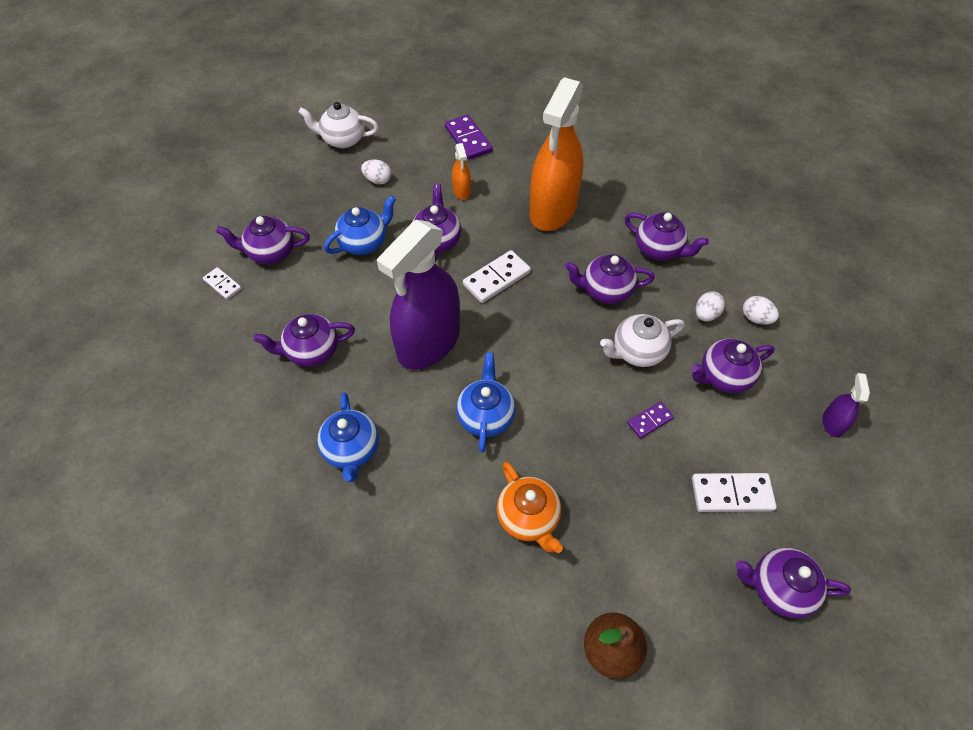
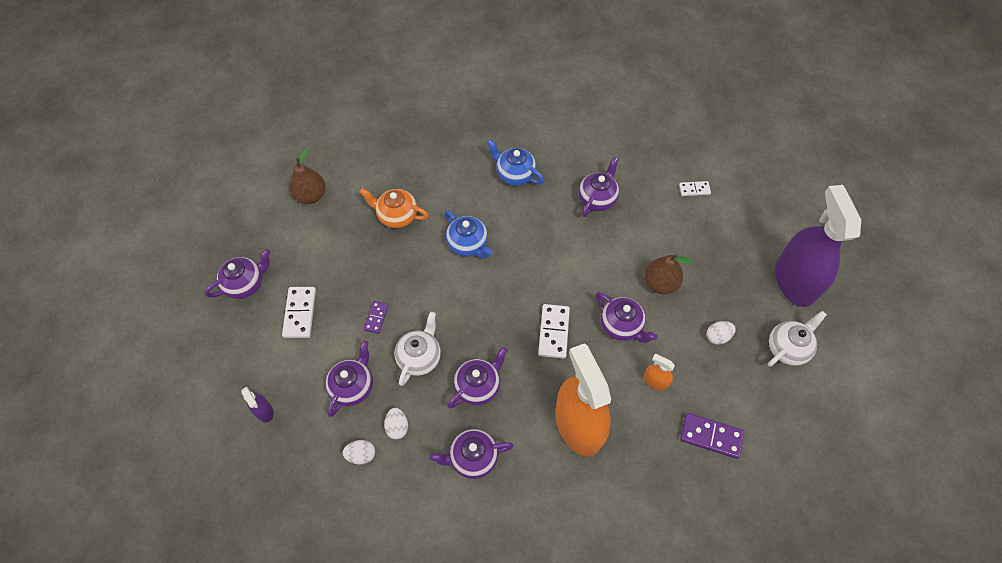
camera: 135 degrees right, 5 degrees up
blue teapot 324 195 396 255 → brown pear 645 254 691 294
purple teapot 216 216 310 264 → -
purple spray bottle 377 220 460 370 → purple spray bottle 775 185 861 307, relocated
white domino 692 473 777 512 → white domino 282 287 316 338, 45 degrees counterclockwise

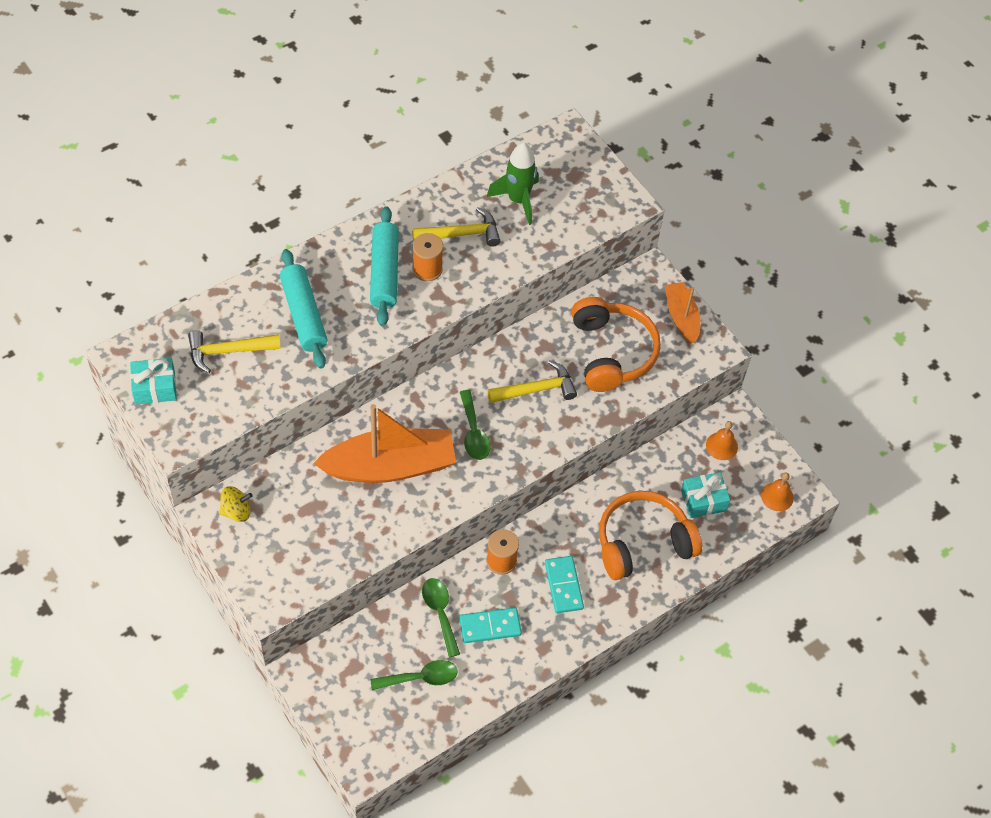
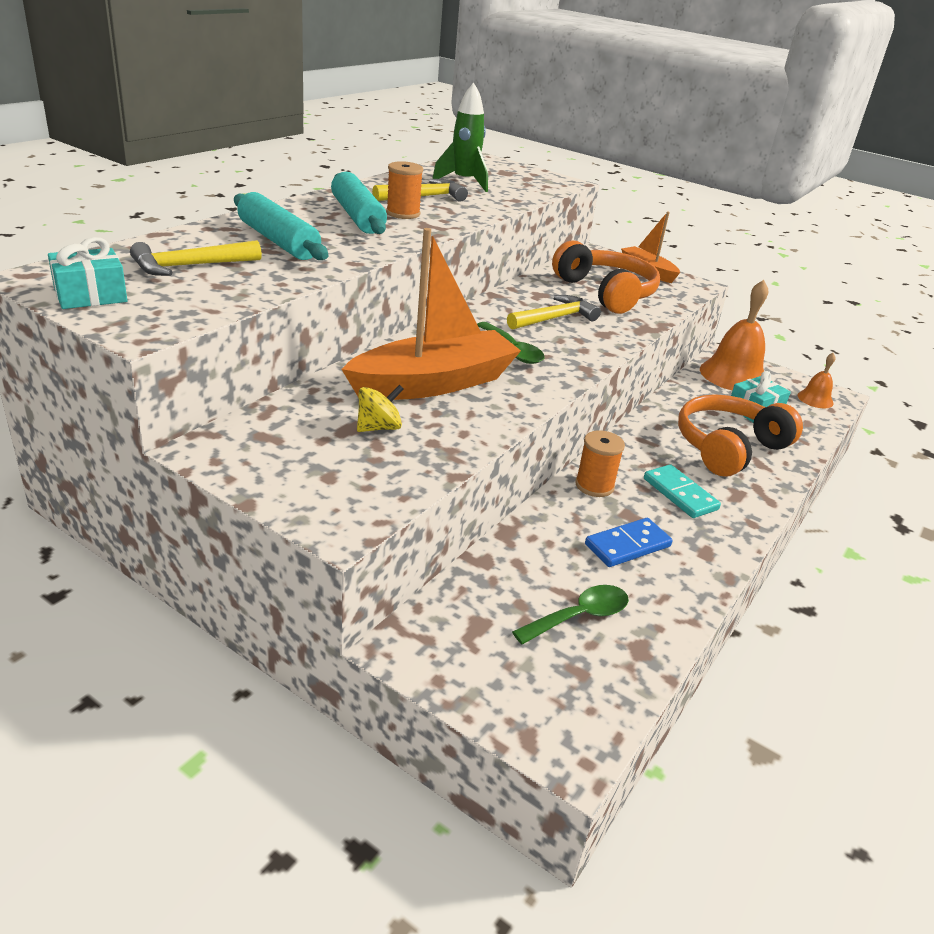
camera: 20 degrees left, 25 degrees down
orange bell 706 421 738 460 → orange bell 700 280 768 390, x1.99
yellow spinning top 219 486 252 522 → yellow spinning top 357 385 404 432, relocated
green spoon 422 578 460 657 → -
turquoise domino 459 608 522 643 → blue domino 585 518 673 567

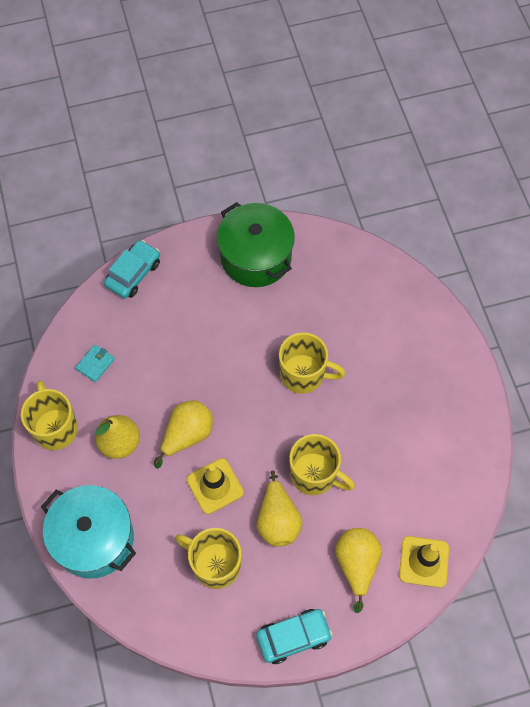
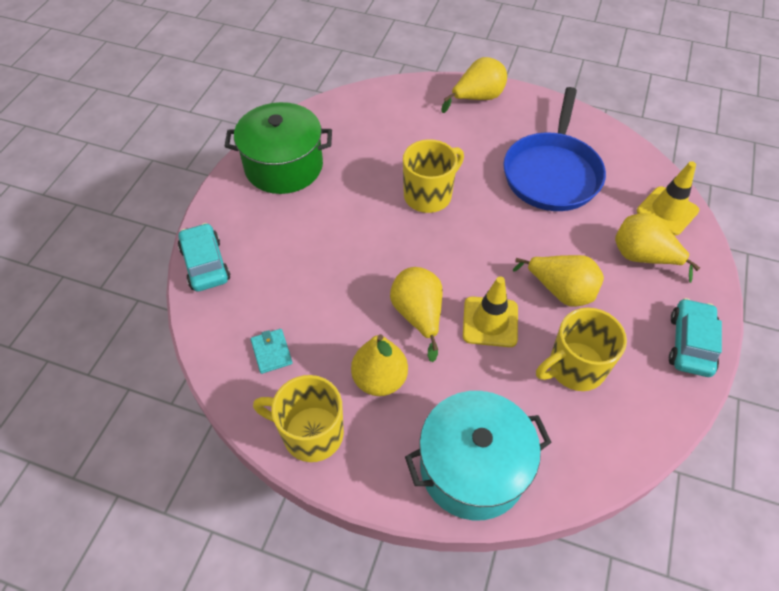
camera: 55 degrees left, 10 degrees down
yellow mug 289 434 355 495 → -
- → yellow pear 441 57 507 113
- → blue pan 503 87 606 211

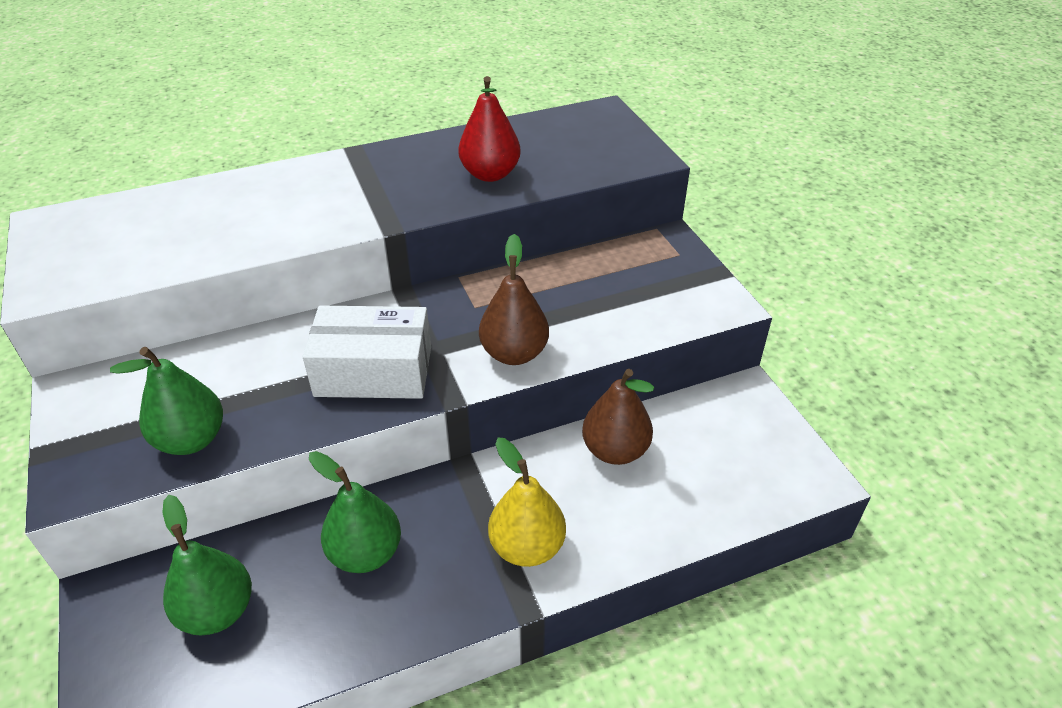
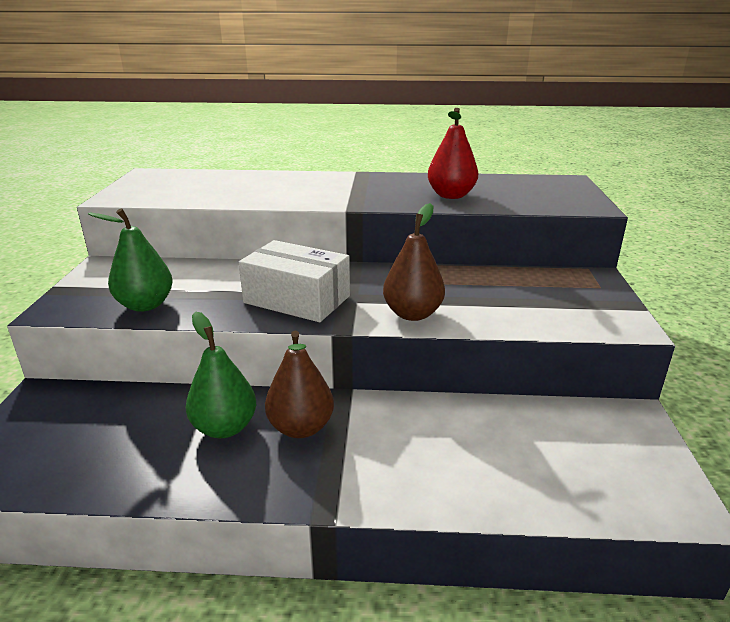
camera: 25 degrees right, 15 degrees down
brown pear 582 369 654 465 → brown pear 265 331 334 438, relocated
yellow pear 488 438 566 567 → -
green pear 162 495 252 636 → -

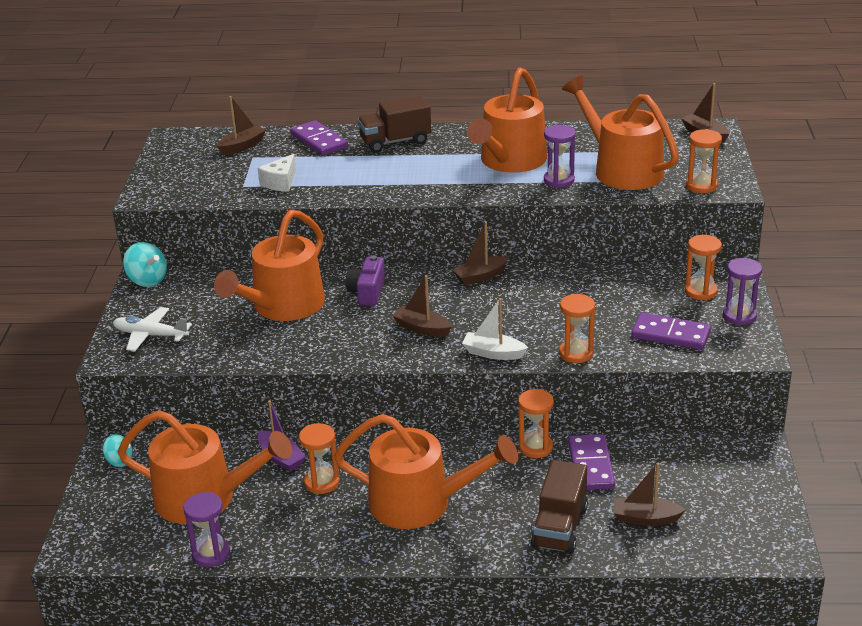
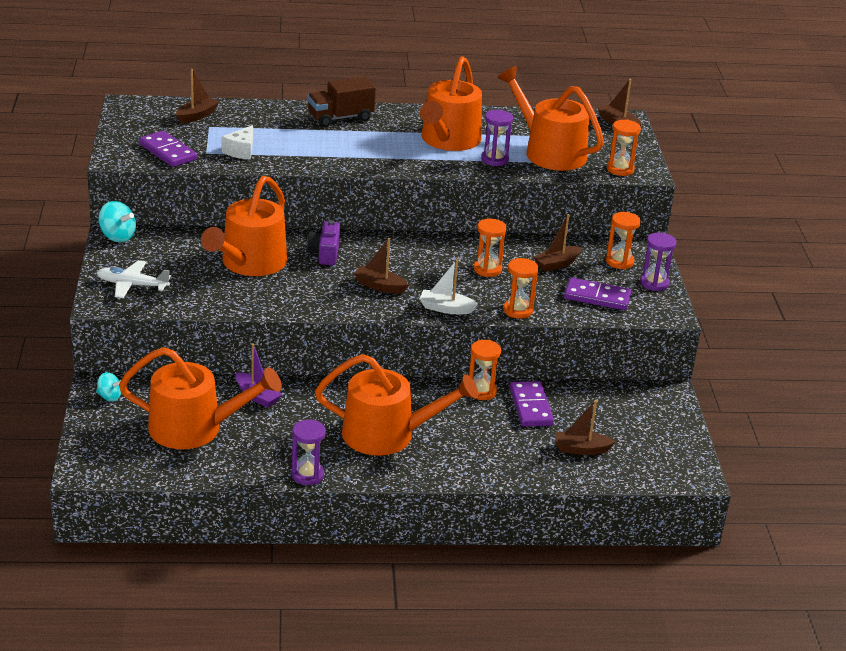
camera: 10 degrees left, 0 degrees up
purple domino 291 120 348 156 → purple domino 139 131 197 167, relocated
brown boat 452 221 509 285 → brown boat 534 214 582 272, relocated
orange hourglass 299 423 340 494 → orange hourglass 473 219 507 277, relocated
brown truck 531 460 588 554 → -
purple hourglass 183 492 230 567 → purple hourglass 292 420 326 485, relocated

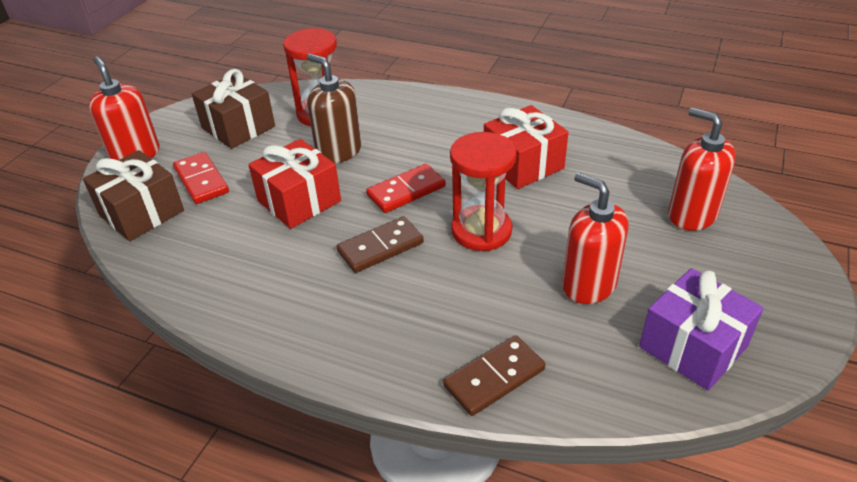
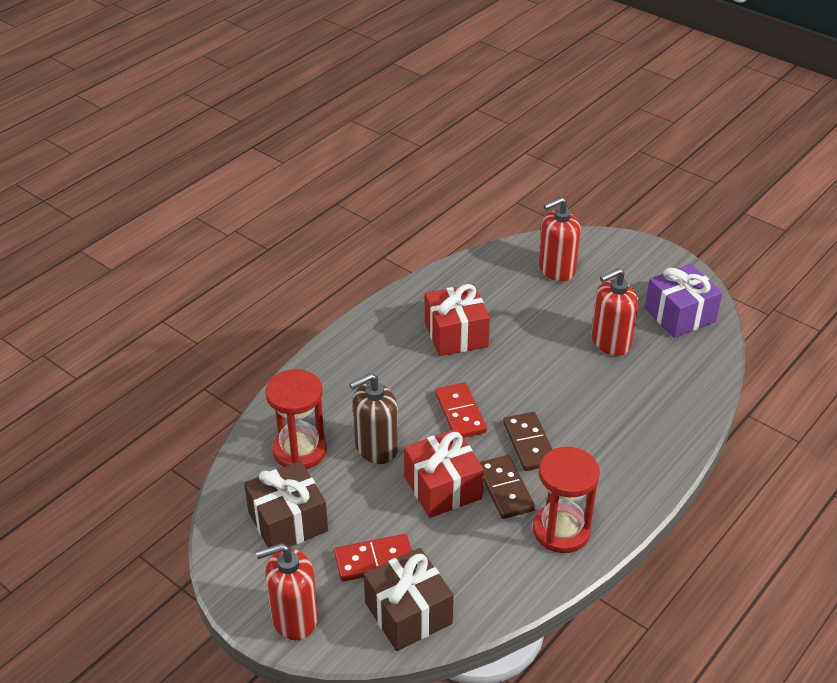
camera: 75 degrees left, 0 degrees up
red hourglass 450 132 517 251 → red hourglass 533 447 600 553, relocated
brown domino 443 335 545 416 → brown domino 480 455 535 519, relocated

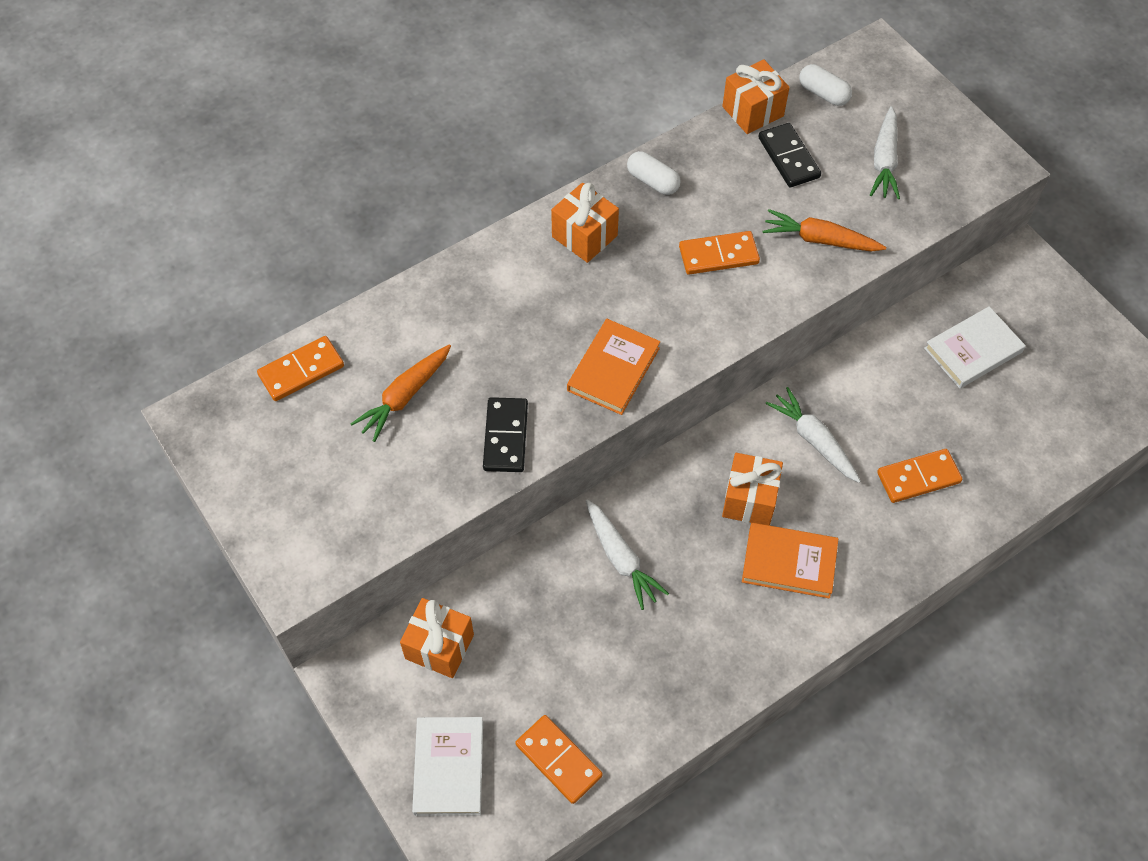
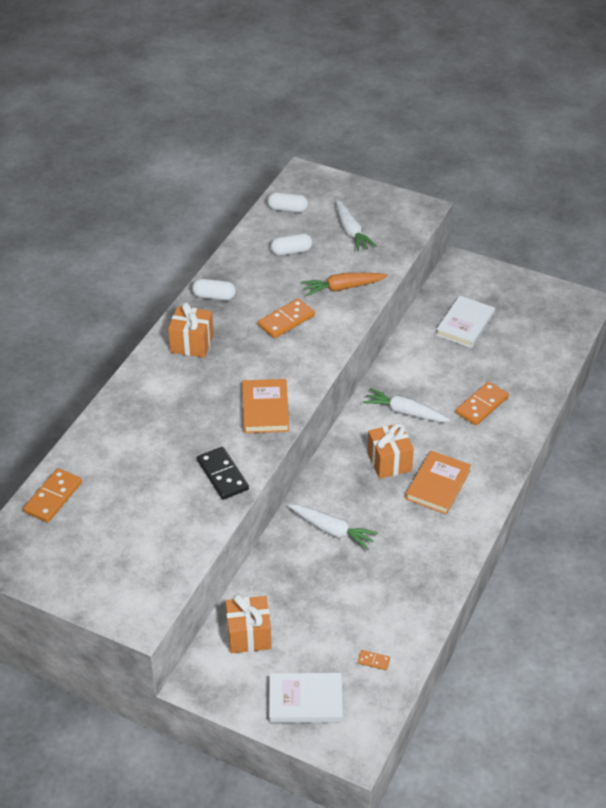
camera: 30 degrees left, 15 degrees down
orange gift 722 59 790 134 → -
black domino 758 123 821 187 → white capsule 271 233 313 256
orange carrot 351 344 451 442 → -
orange book 742 523 838 599 → orange book 406 451 471 515, 45 degrees counterclockwise
orange domino 515 715 603 804 → orange domino 358 650 390 670, x0.48
white book 412 717 483 816 → white book 269 673 343 723, 60 degrees counterclockwise

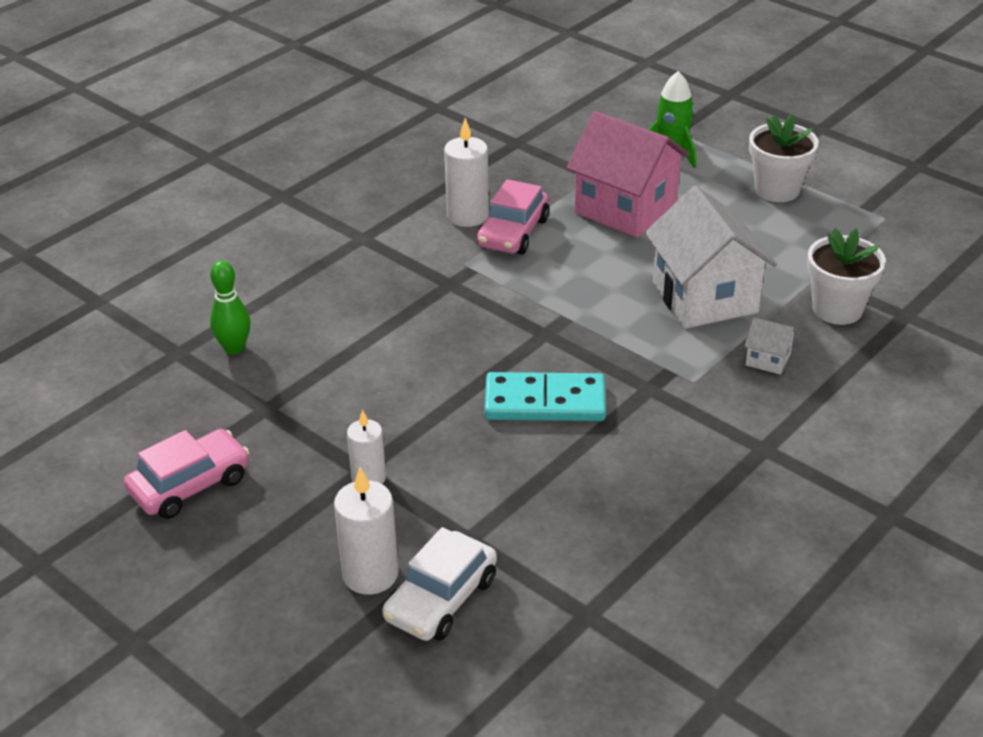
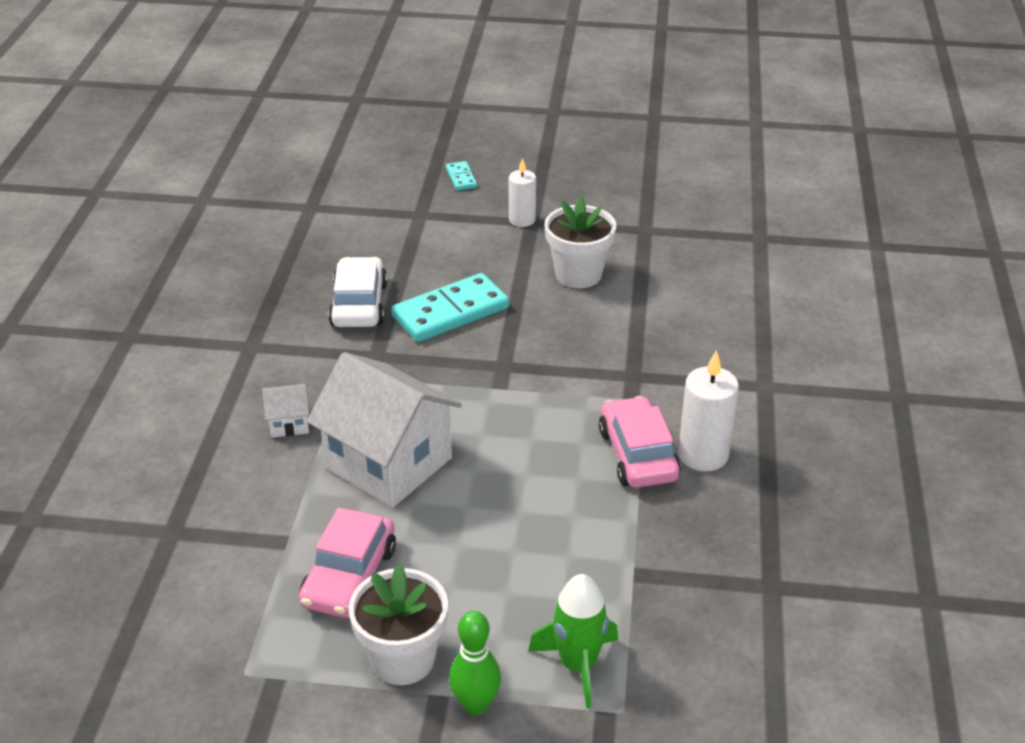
camera: 145 degrees right, 0 degrees up
pink house 567 111 690 238 → -
white flower pot 807 228 886 325 → white flower pot 545 196 616 288, relocated
green bowling pin 210 261 251 355 → green bowling pin 449 611 501 715, relocated
pink car 124 429 250 519 → pink car 299 508 396 618, relocated
white candle 334 467 399 595 → turquoise domino 446 161 477 190
white car 382 527 497 641 → white car 328 257 387 327, relocated

